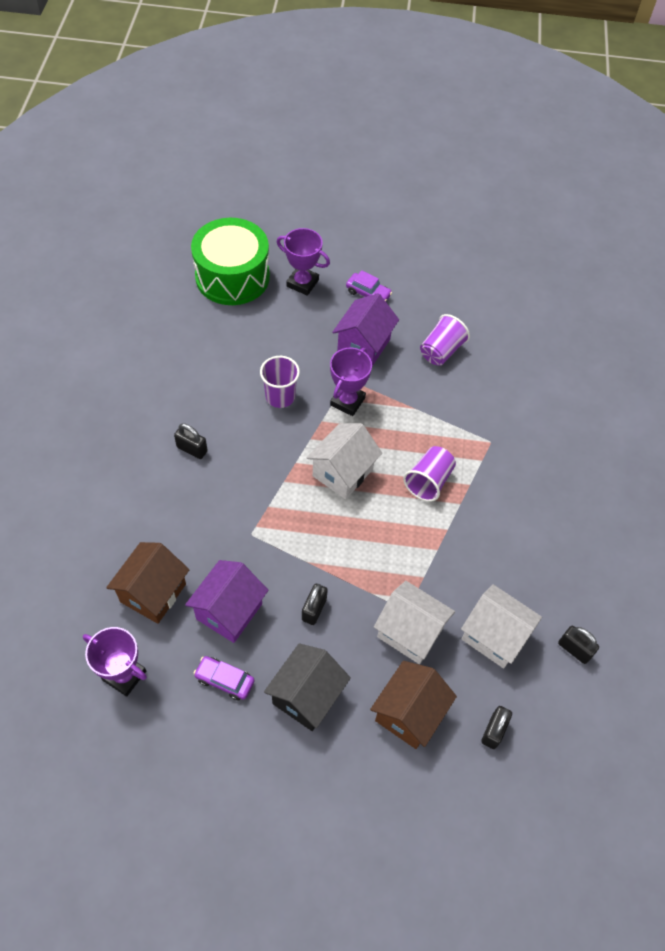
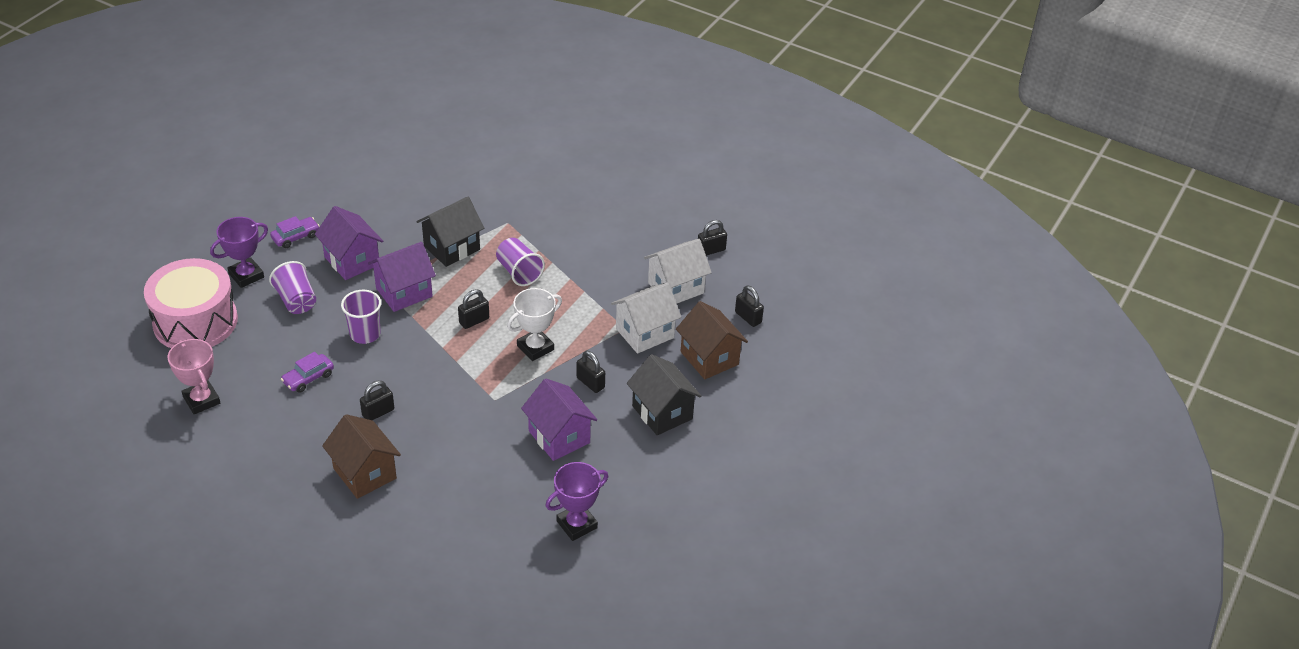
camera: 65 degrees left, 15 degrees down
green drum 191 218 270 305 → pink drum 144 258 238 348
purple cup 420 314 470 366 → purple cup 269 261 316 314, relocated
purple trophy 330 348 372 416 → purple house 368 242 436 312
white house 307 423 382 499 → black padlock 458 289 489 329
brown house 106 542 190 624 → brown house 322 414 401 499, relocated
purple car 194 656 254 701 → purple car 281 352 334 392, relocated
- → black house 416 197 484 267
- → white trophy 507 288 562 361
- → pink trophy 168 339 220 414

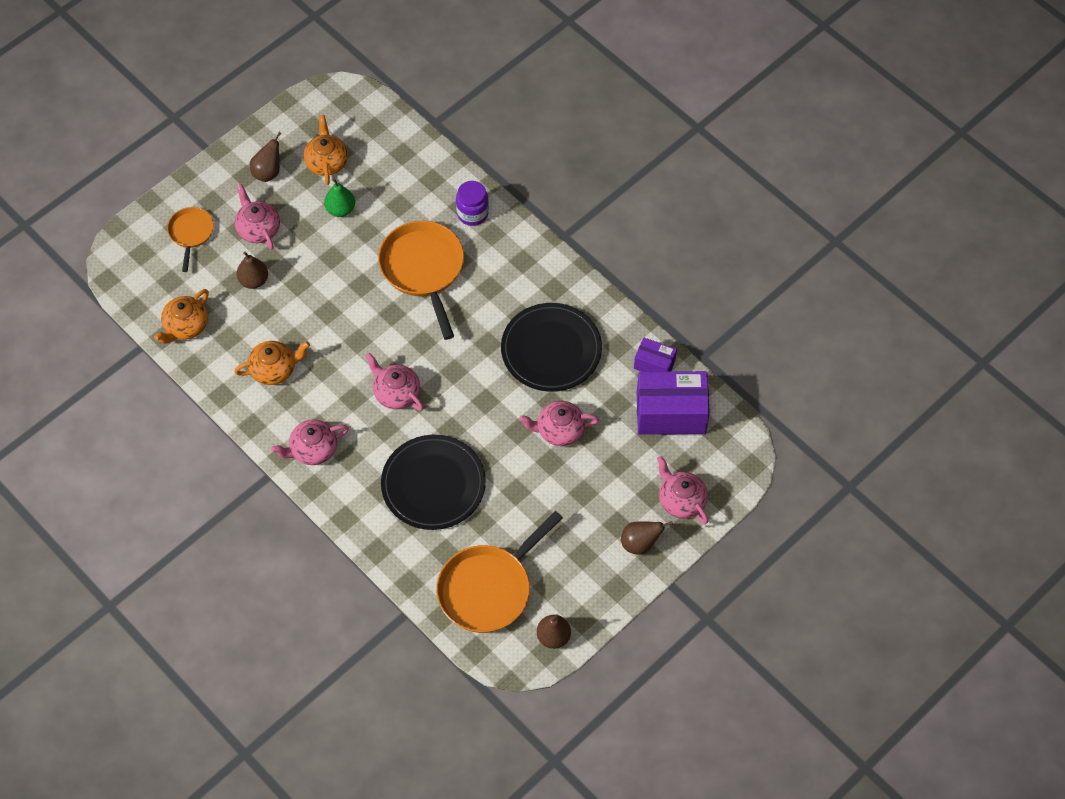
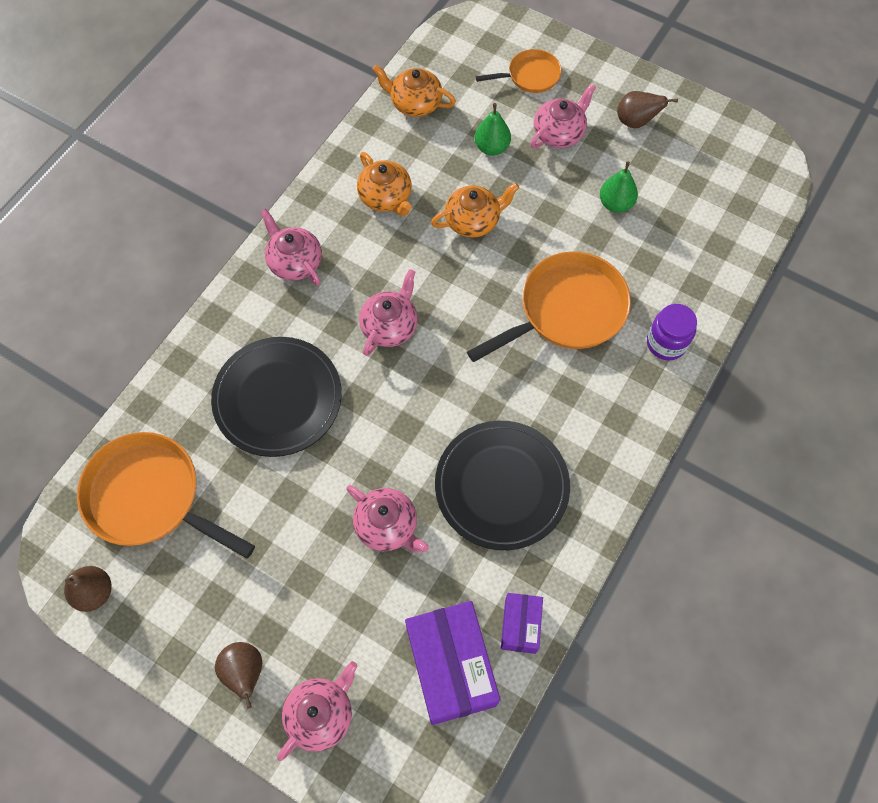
camera: 75 degrees right, 5 degrees up
orange teapot 303 115 348 185 → orange teapot 431 183 519 237, relocated
brown pear 237 252 268 289 → green pear 475 103 511 156
pink teapot 519 401 599 446 → pink teapot 346 485 429 552, 150 degrees clockwise

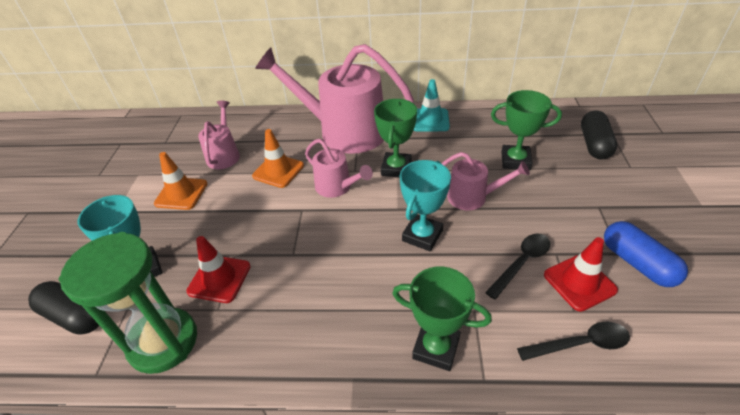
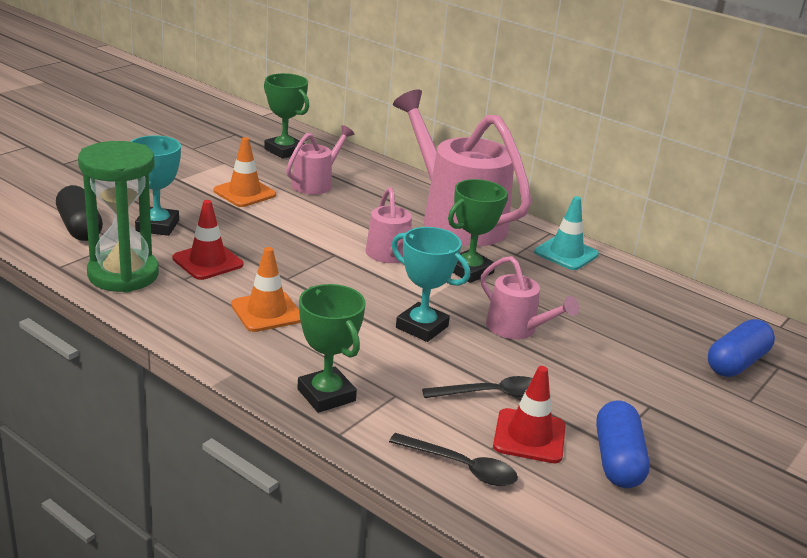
camera: 30 degrees right, 15 degrees down
green trophy 491 90 562 170 → green trophy 264 73 309 159, relocated
black capsule 581 110 617 160 → blue capsule 708 319 775 377
orange traffic cone 252 129 304 188 → orange traffic cone 231 247 301 332, relocated
turquoise trophy 400 160 451 251 → turquoise trophy 391 227 470 342, 60 degrees clockwise

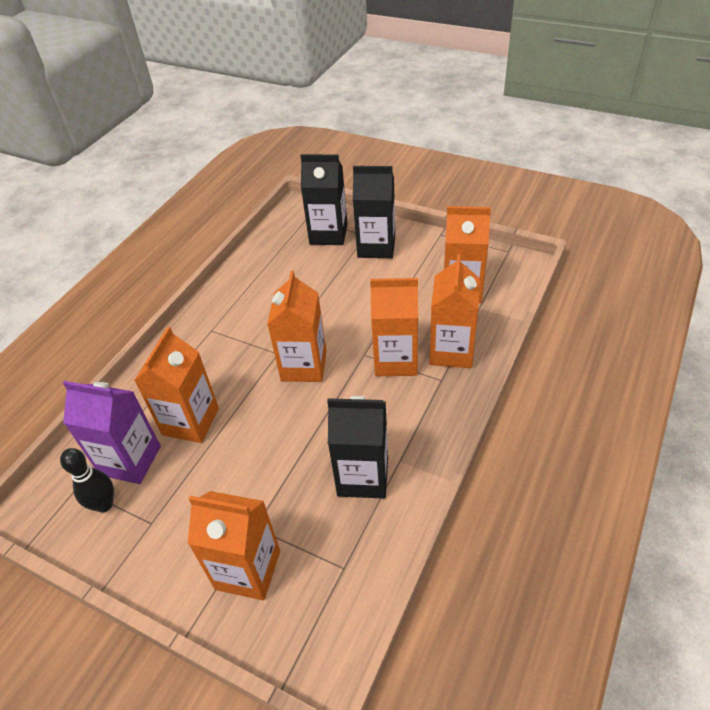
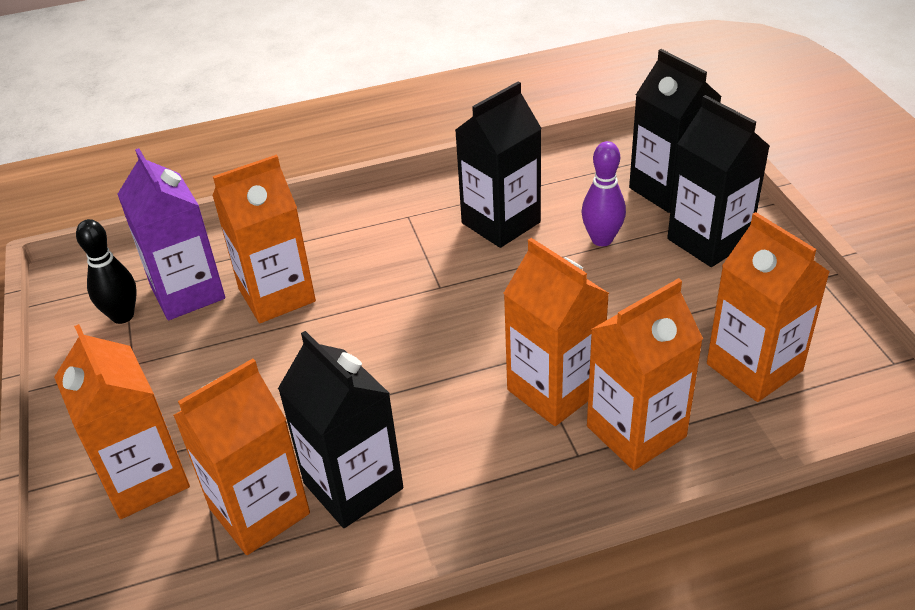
camera: 45 degrees right, 5 degrees down
orange carton 267 270 327 382 → orange carton 173 358 310 555, relocated
- → black carton 455 81 542 248
- → purple bowling pin 581 141 626 246

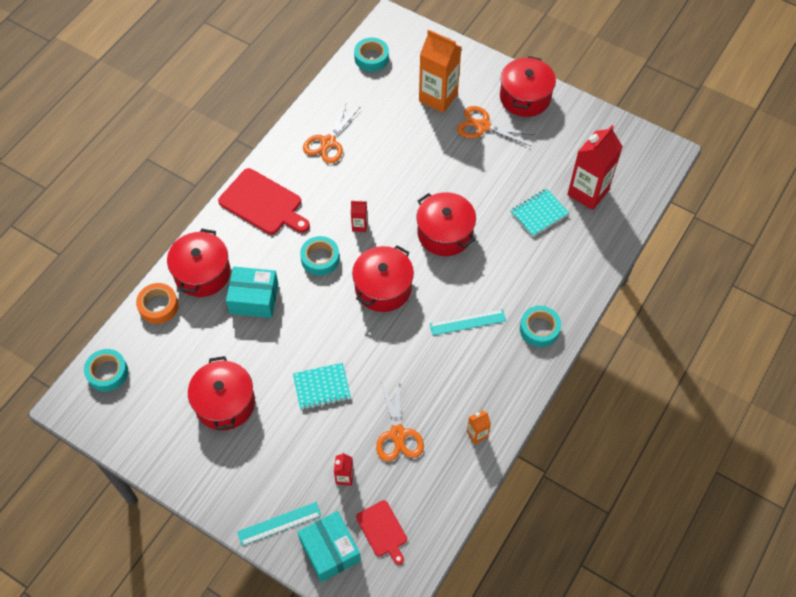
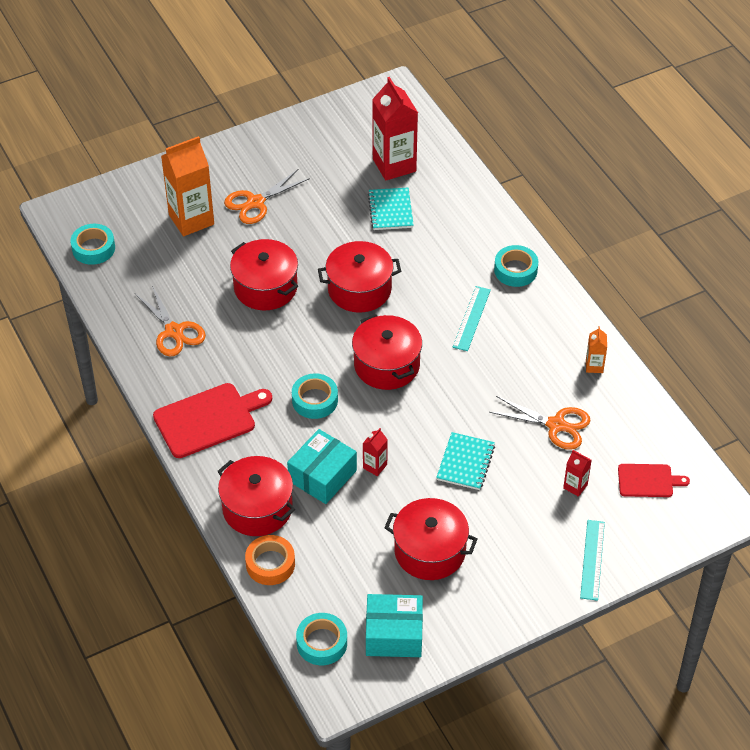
camera: 60 degrees left, 10 degrees down
red pot 500 56 556 117 → red pot 230 239 298 310, relocated
red carton 351 200 368 232 → red carton 363 428 388 476, relocated
turquoise box 298 511 361 582 → turquoise box 366 594 423 657, relocated

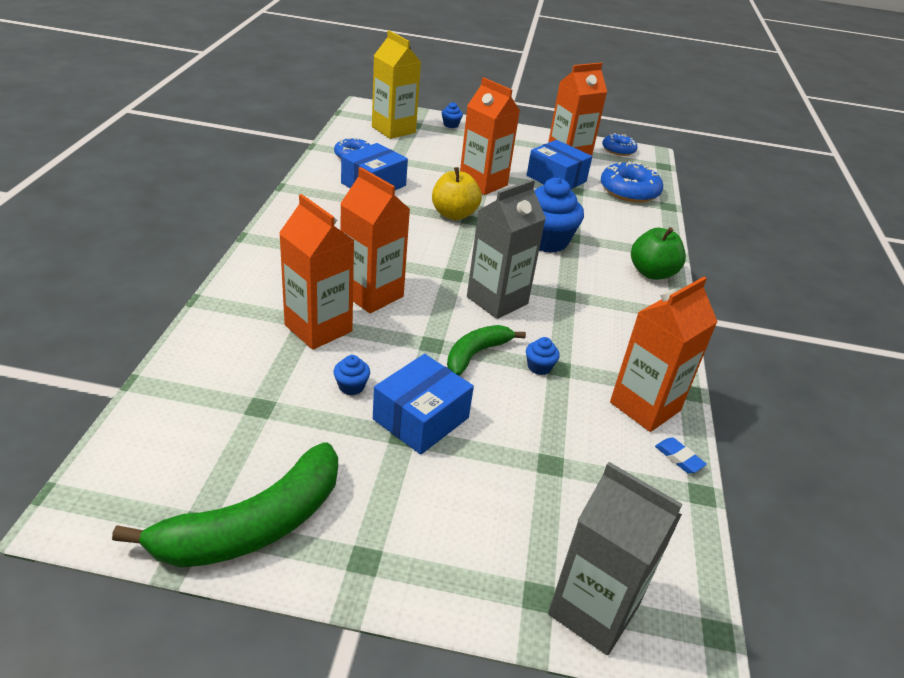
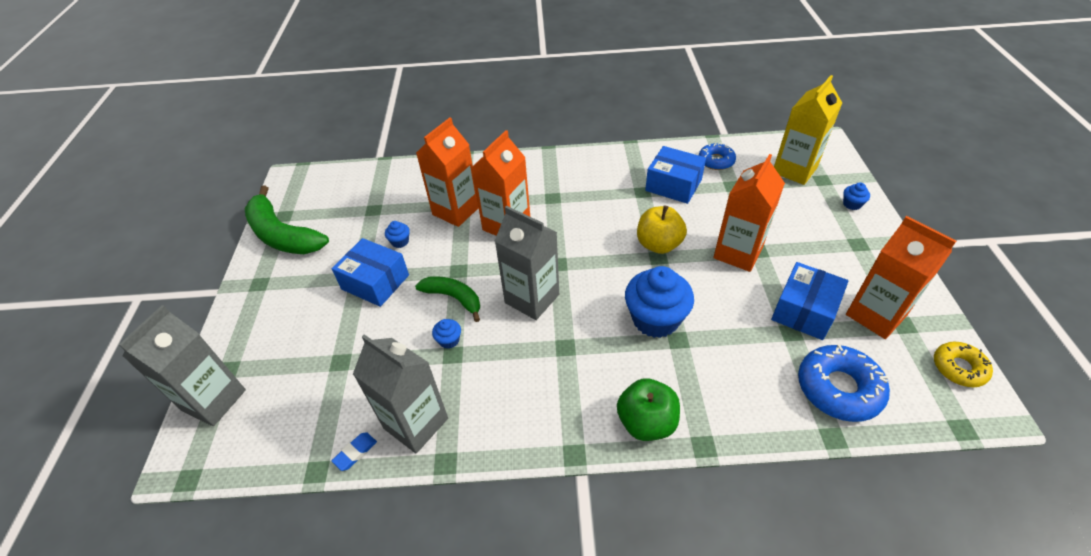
camera: 85 degrees right, 10 degrees up
blue donut 602 133 638 156 → yellow donut 934 341 993 387
orange carton 610 277 718 432 → grey carton 353 334 448 453

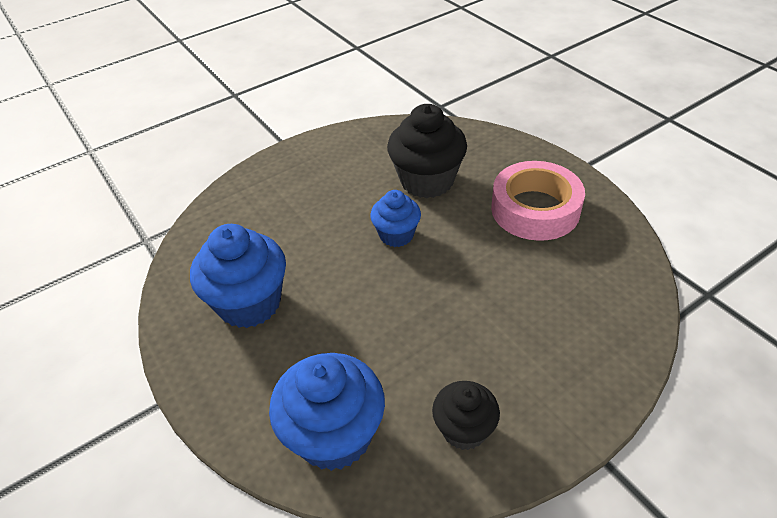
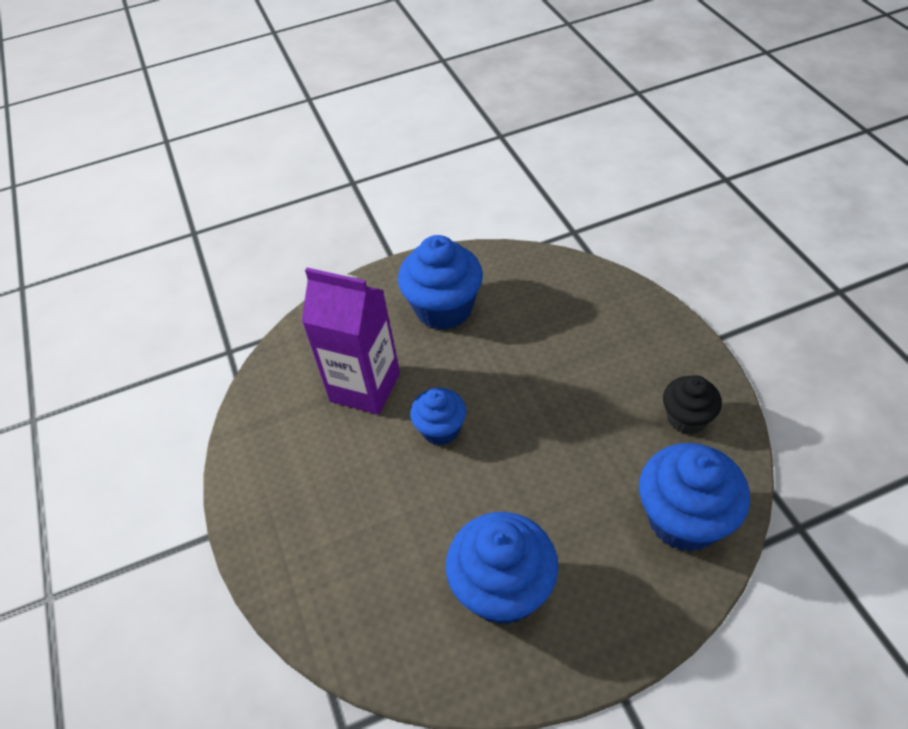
camera: 75 degrees left, 5 degrees up
black cupcake 387 104 467 198 → purple carton 302 268 400 415
pink tape 491 161 585 241 → blue cupcake 398 235 483 330

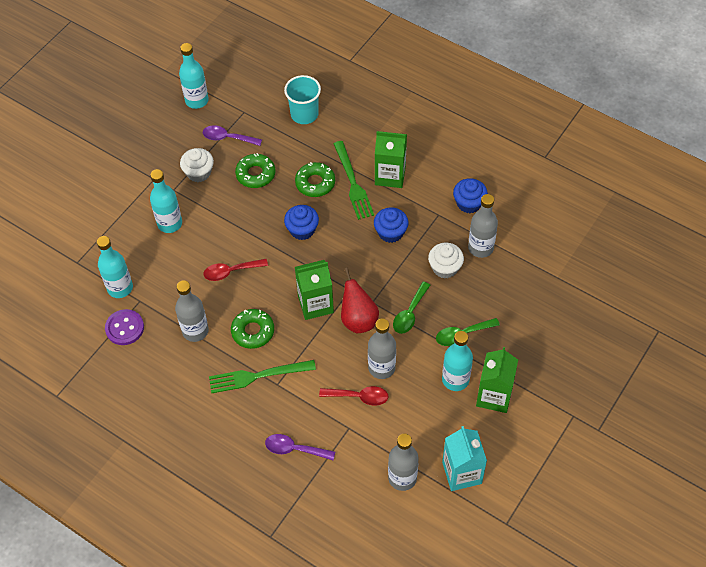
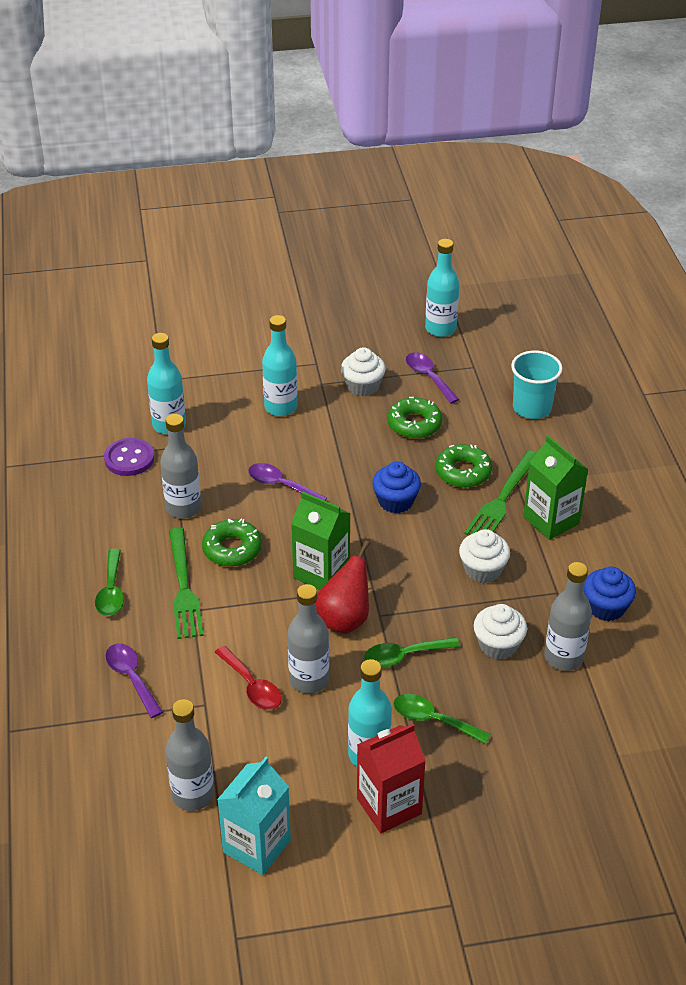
camera: 45 degrees right, 15 degrees down
blue cupcake 374 207 408 243 → white cupcake 459 529 510 583
red spoon 204 259 268 281 → purple spoon 248 463 327 501
green carton 476 347 518 413 → red carton 357 724 426 833
green fork 209 360 316 393 → green fork 169 528 204 639, 135 degrees counterclockwise
- → green spoon 95 549 124 616

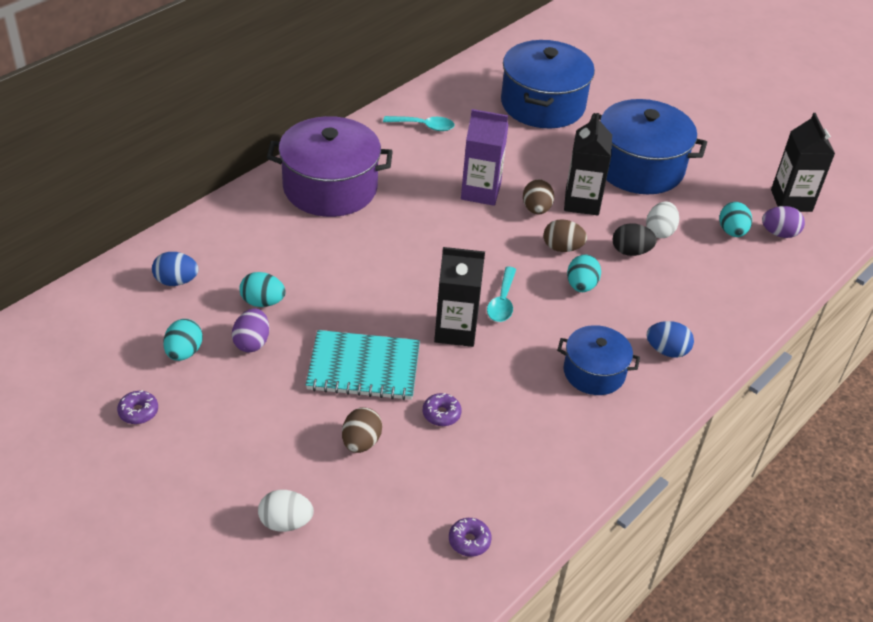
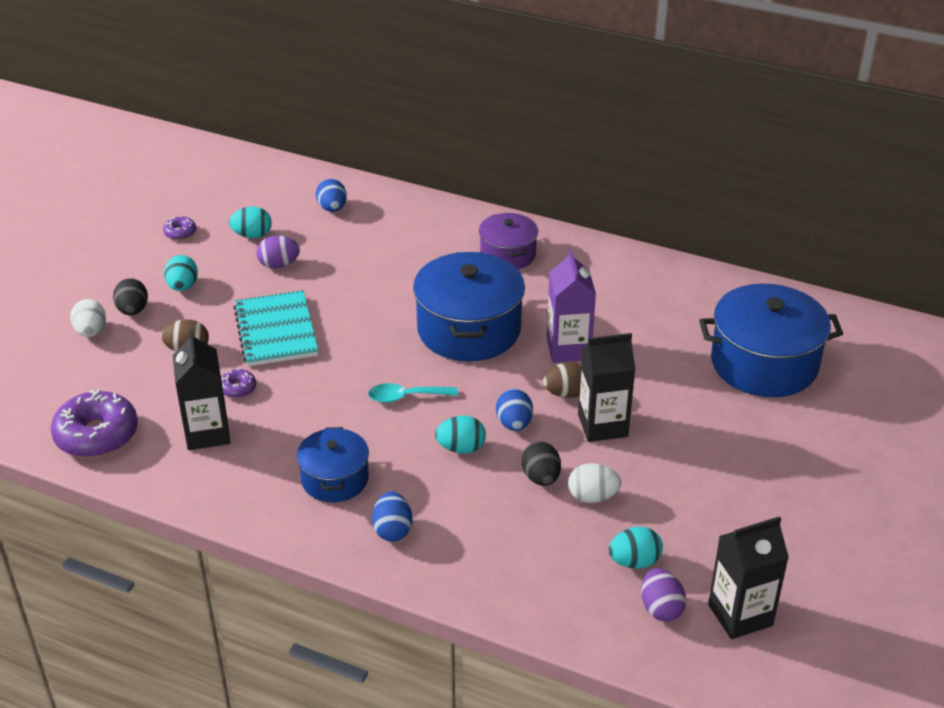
camera: 75 degrees right, 5 degrees down
blue pot 590 99 707 194 → blue pot 413 252 525 361, relocated
purple pot 267 116 393 217 → purple pot 479 213 538 269, x0.58
turquoise spoon 383 116 455 131 → -
brown egg 544 219 587 252 → blue egg 496 389 533 431
black carton 434 247 485 347 → black carton 173 330 230 450, relocated
turquoise egg 239 272 286 307 → turquoise egg 164 255 198 291, relocated
purple donut 449 518 492 557 → purple donut 51 389 138 458, x2.16
- → black egg 113 278 148 315

